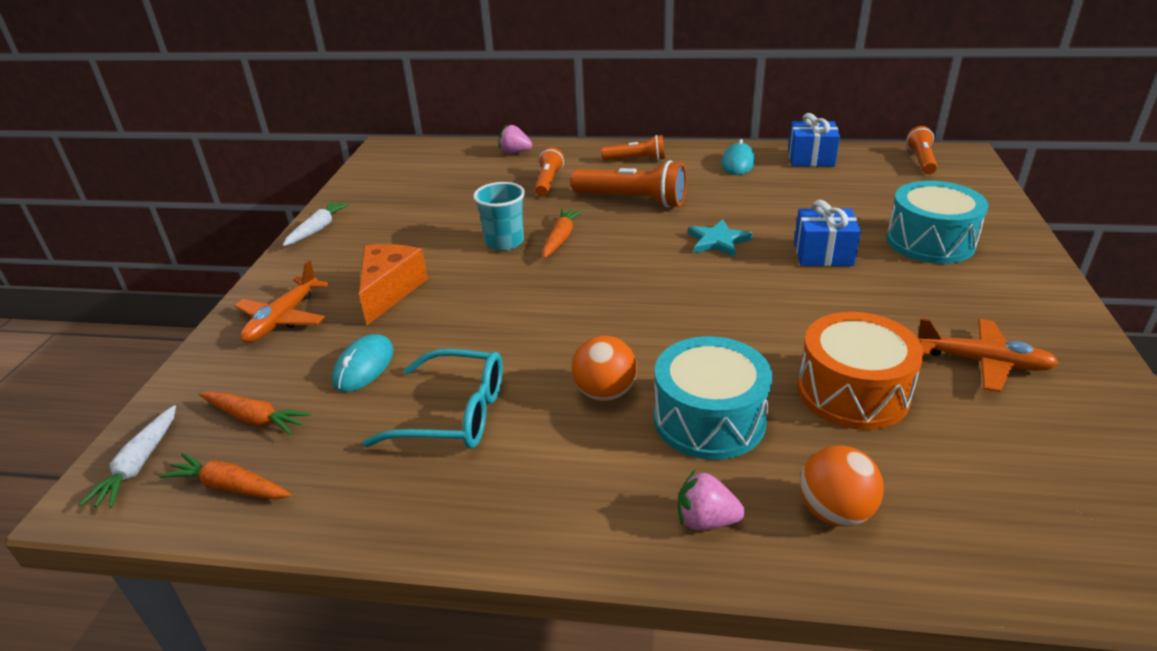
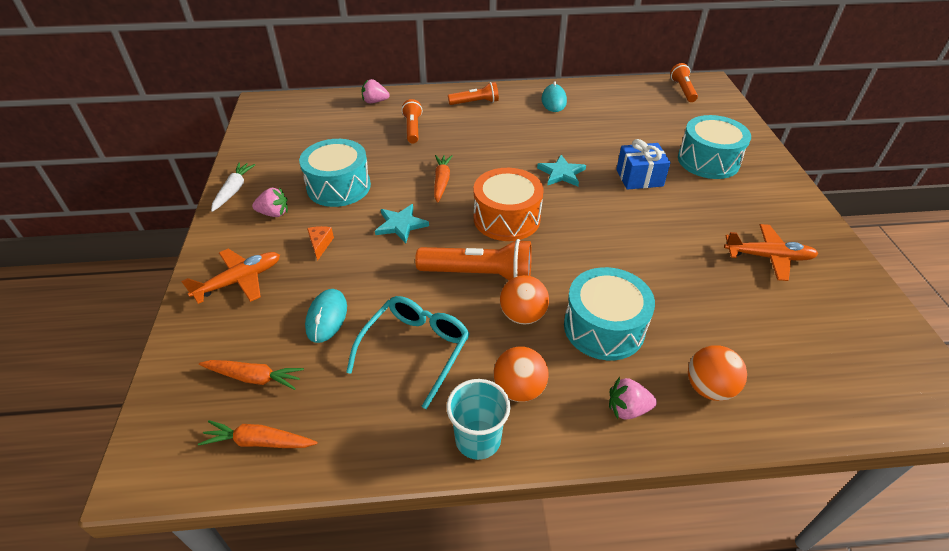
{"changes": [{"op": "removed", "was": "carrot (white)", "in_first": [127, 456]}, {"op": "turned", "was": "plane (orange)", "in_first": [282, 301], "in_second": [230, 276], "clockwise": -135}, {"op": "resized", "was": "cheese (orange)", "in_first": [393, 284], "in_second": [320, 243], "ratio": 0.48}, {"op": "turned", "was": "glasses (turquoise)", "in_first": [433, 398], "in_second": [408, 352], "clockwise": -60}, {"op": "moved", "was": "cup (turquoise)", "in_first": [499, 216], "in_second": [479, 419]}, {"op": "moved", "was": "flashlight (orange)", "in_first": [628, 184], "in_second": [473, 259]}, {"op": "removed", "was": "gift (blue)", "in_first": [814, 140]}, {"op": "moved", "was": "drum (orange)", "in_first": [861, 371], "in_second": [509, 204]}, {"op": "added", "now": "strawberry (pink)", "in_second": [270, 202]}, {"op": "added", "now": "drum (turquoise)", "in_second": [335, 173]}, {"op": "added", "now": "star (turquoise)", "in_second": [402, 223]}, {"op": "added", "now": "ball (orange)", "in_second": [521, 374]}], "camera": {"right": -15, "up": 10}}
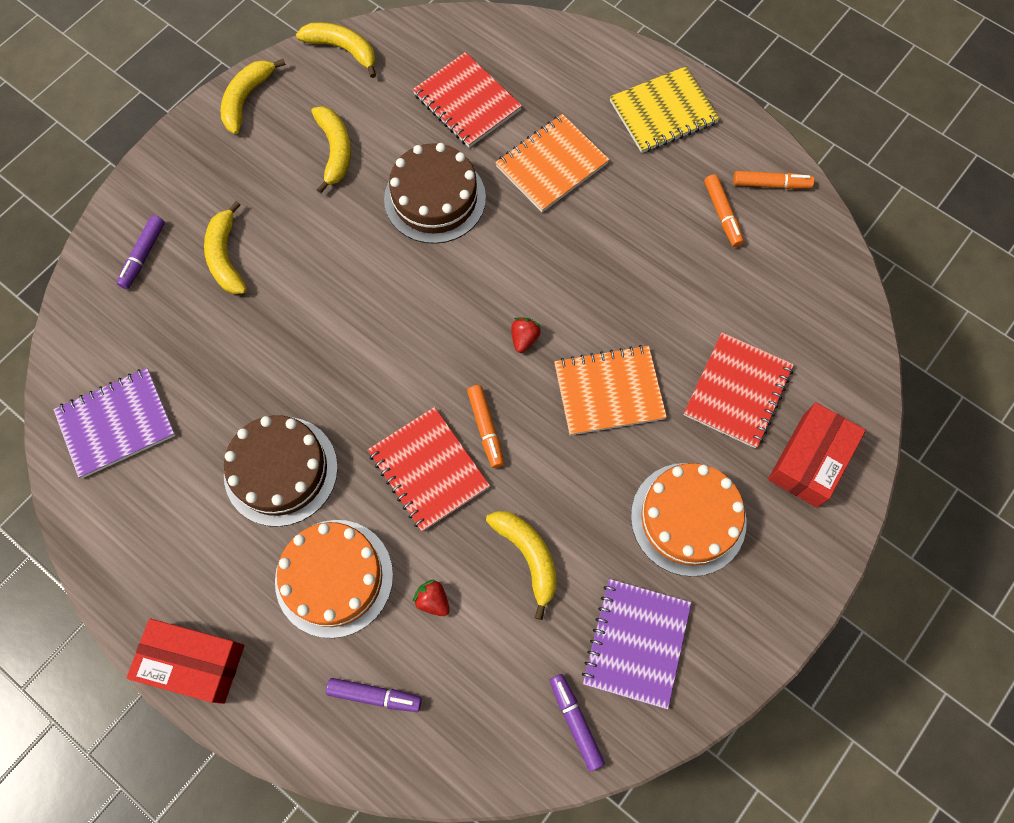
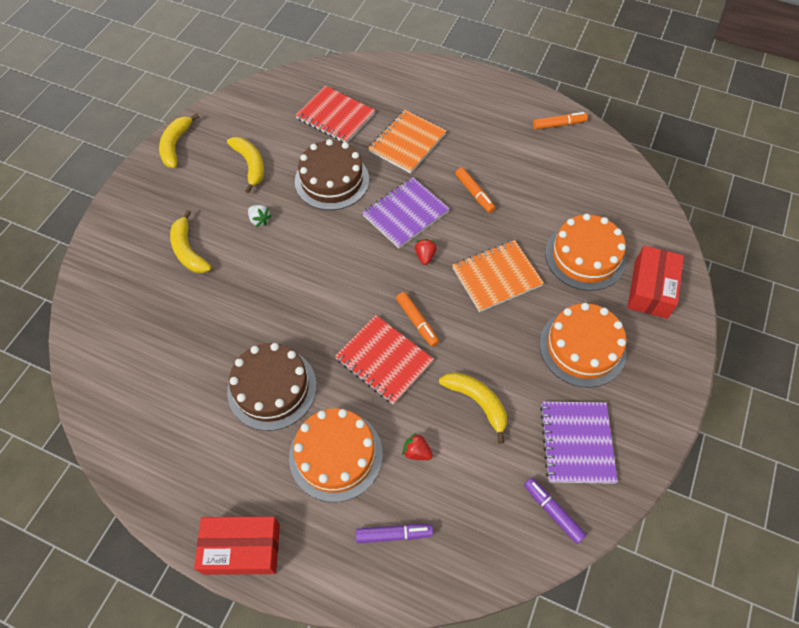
{"changes": [{"op": "moved", "was": "notebook (purple)", "in_first": [114, 423], "in_second": [406, 212]}, {"op": "removed", "was": "marker (purple)", "in_first": [140, 252]}, {"op": "removed", "was": "banana (yellow)", "in_first": [336, 50]}, {"op": "removed", "was": "notebook (yellow)", "in_first": [665, 109]}, {"op": "replaced", "was": "notebook (red)", "now": "cake (orange)", "in_first": [739, 390], "in_second": [585, 252]}, {"op": "moved", "was": "marker (orange)", "in_first": [724, 210], "in_second": [475, 190]}, {"op": "added", "now": "strawberry (white)", "in_second": [259, 216]}], "camera": {"right": -15, "up": -10}}
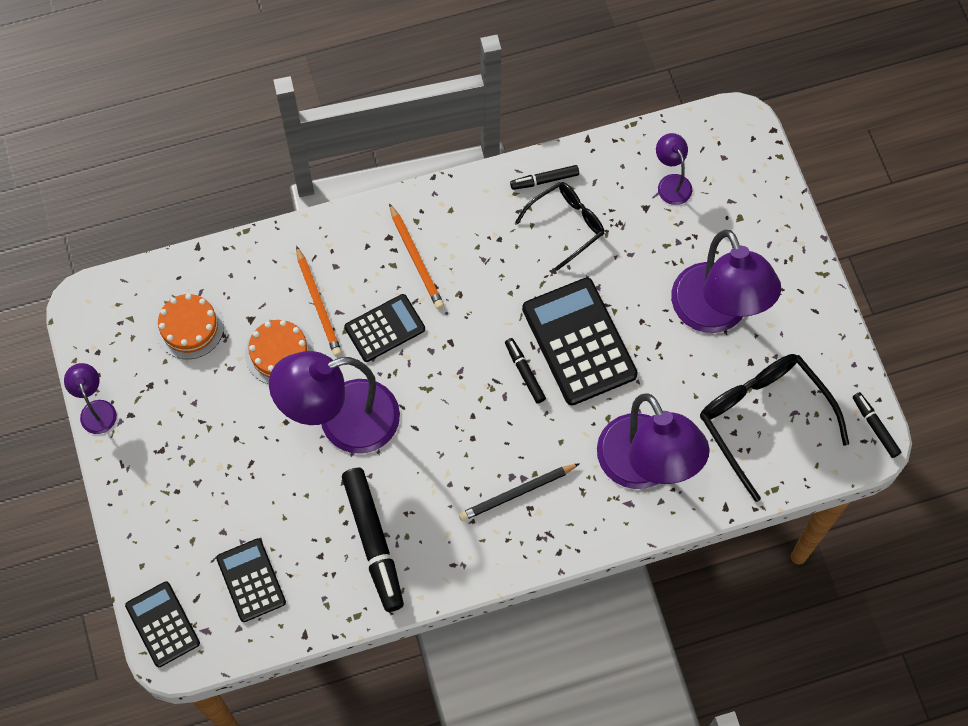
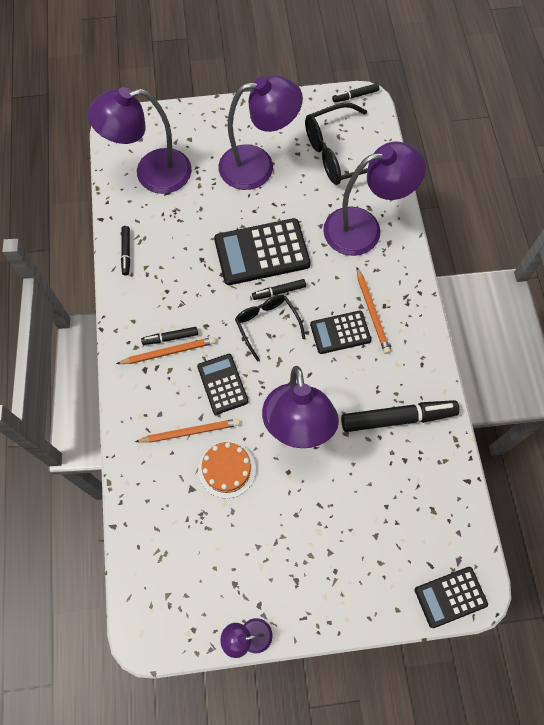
{"changes": [{"op": "removed", "was": "cake (orange)", "in_first": [189, 326]}, {"op": "moved", "was": "calculator (black)", "in_first": [251, 580], "in_second": [340, 332]}, {"op": "recoloured", "was": "pencil (black)", "now": "pencil (orange)", "in_first": [519, 492], "in_second": [374, 311]}, {"op": "moved", "was": "glasses (black)", "in_first": [559, 226], "in_second": [270, 328]}, {"op": "resized", "was": "lamp (purple)", "in_first": [674, 169], "in_second": [139, 140], "ratio": 2.18}, {"op": "added", "now": "marker (black)", "in_second": [169, 336]}], "camera": {"right": -80, "up": 0}}
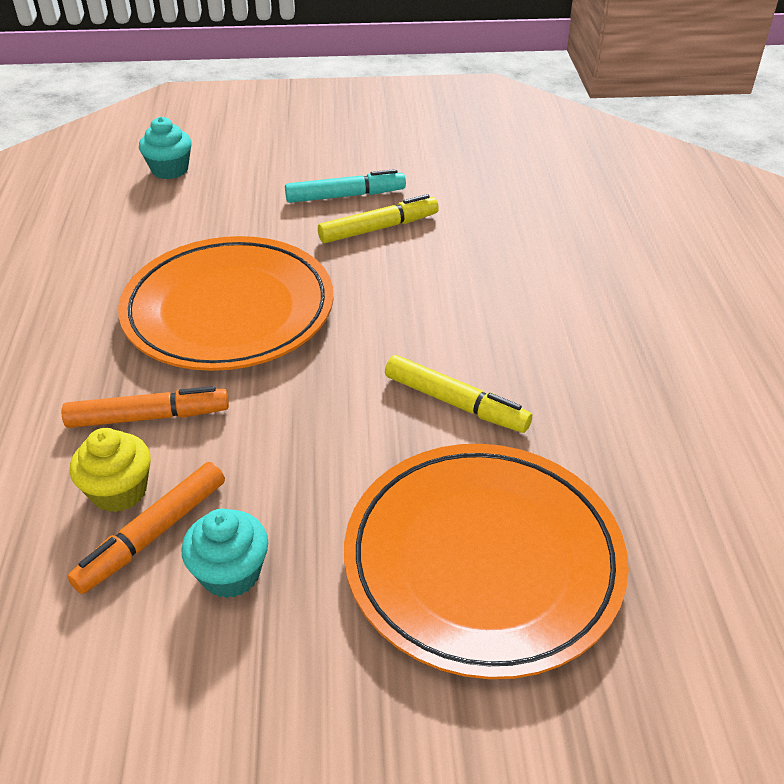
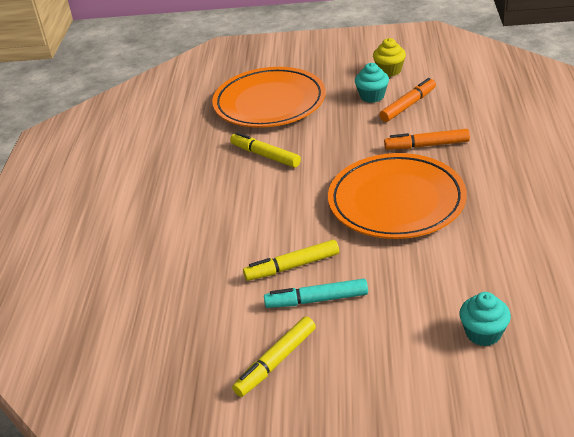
{"changes": [{"op": "moved", "was": "cupcake (yellow)", "in_first": [110, 470], "in_second": [389, 57]}, {"op": "added", "now": "marker (yellow)", "in_second": [274, 356]}], "camera": {"right": -170, "up": -5}}
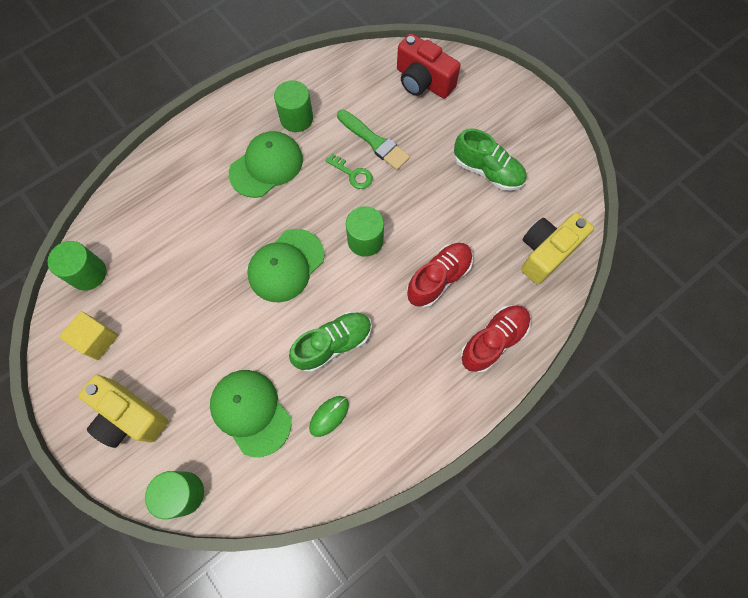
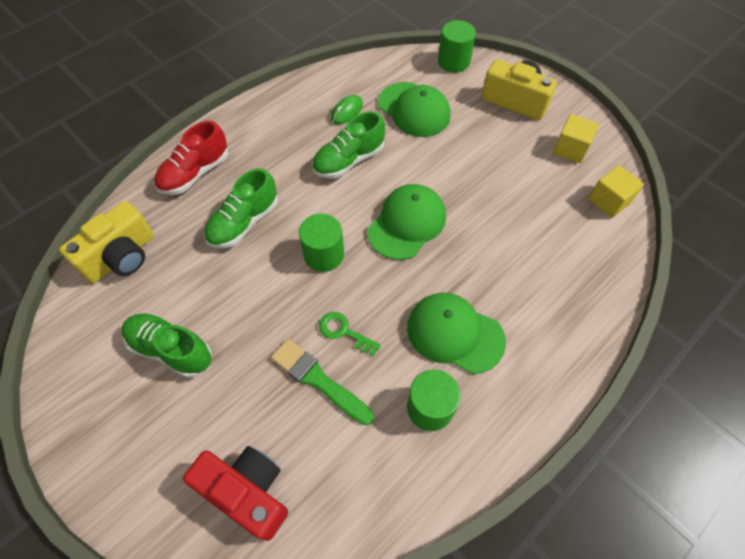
{"changes": [{"op": "replaced", "was": "cylinder (green)", "now": "cube (yellow)", "in_first": [77, 266], "in_second": [616, 191]}, {"op": "turned", "was": "cap (green)", "in_first": [266, 164], "in_second": [456, 333], "clockwise": 75}, {"op": "recoloured", "was": "shoe (red)", "now": "shoe (green)", "in_first": [440, 275], "in_second": [241, 208]}], "camera": {"right": 175, "up": -10}}
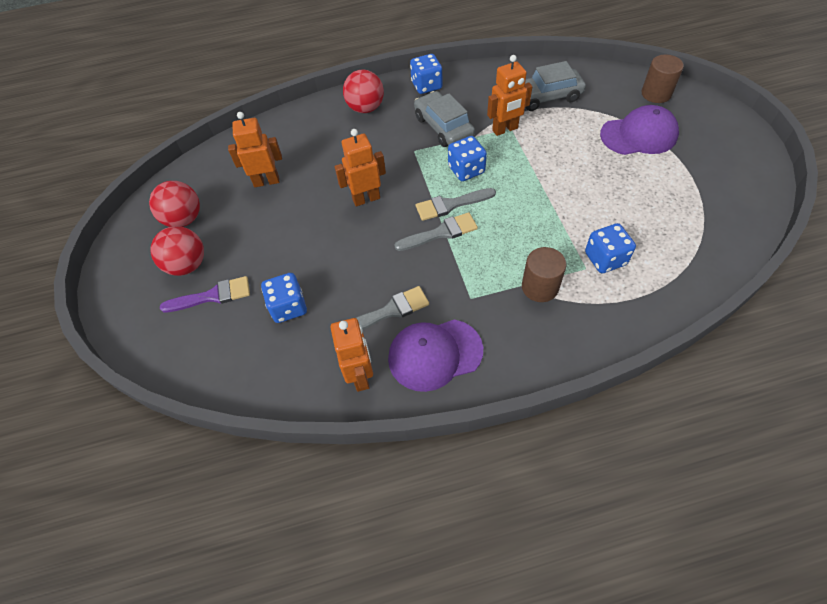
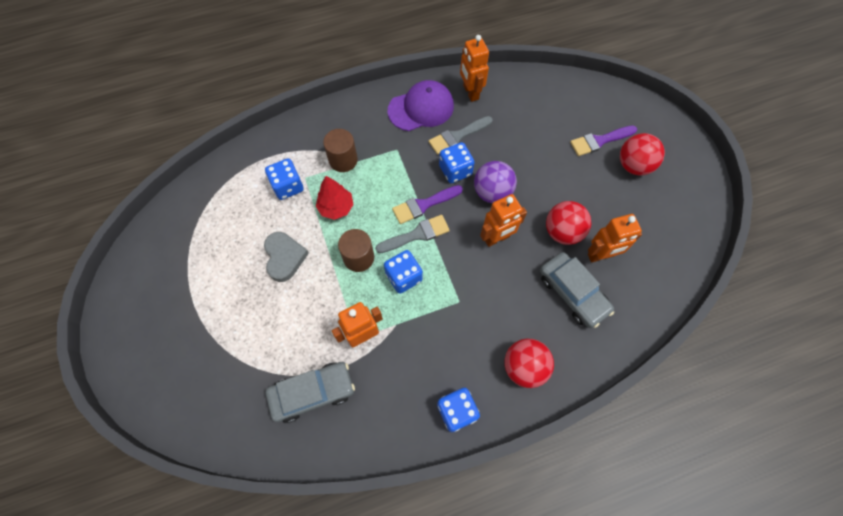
{"changes": [{"op": "moved", "was": "ball (red)", "in_first": [174, 204], "in_second": [568, 223]}, {"op": "moved", "was": "dice (blue)", "in_first": [284, 298], "in_second": [457, 162]}, {"op": "recoloured", "was": "brush (grey)", "now": "brush (purple)", "in_first": [436, 231], "in_second": [427, 204]}, {"op": "moved", "was": "car (grey)", "in_first": [444, 119], "in_second": [577, 290]}, {"op": "removed", "was": "cap (purple)", "in_first": [639, 130]}, {"op": "moved", "was": "cylinder (brown)", "in_first": [662, 79], "in_second": [356, 250]}, {"op": "added", "now": "heart (grey)", "in_second": [286, 257]}, {"op": "added", "now": "tree (red)", "in_second": [335, 198]}, {"op": "added", "now": "ball (purple)", "in_second": [495, 182]}], "camera": {"right": 170, "up": 10}}
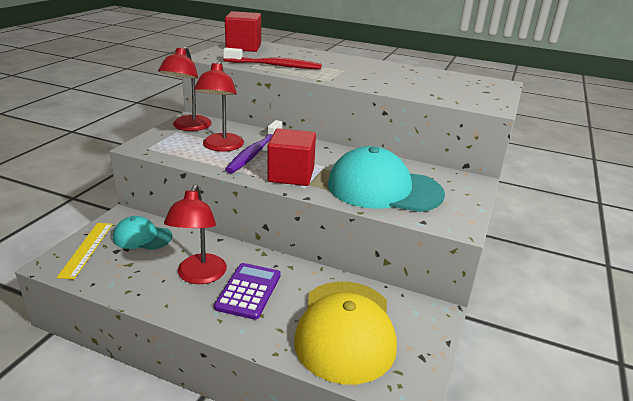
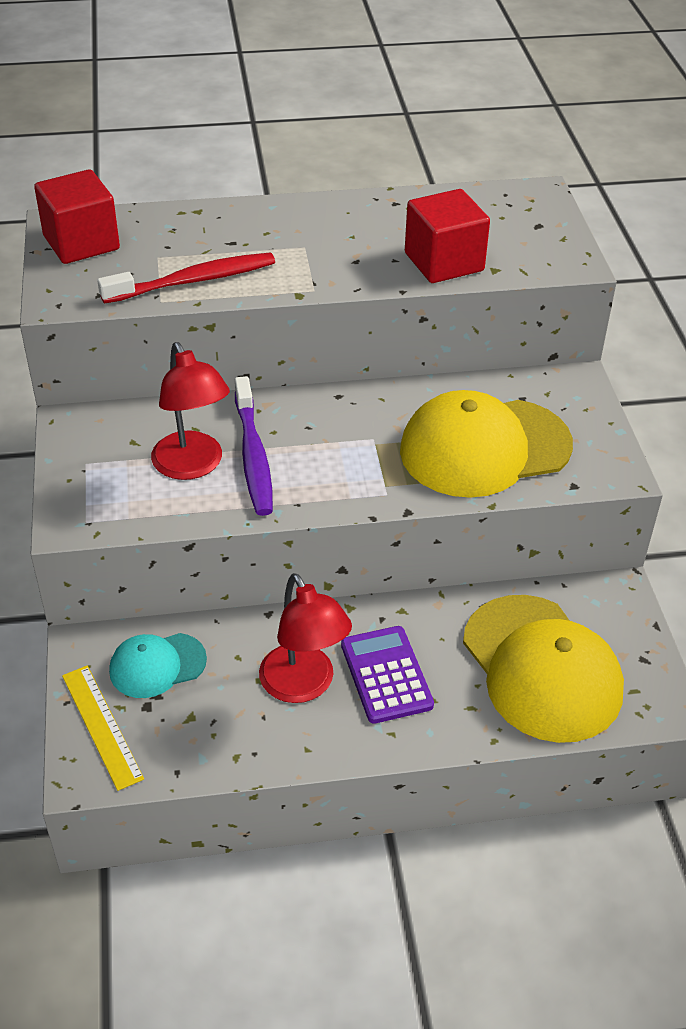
{"changes": [{"op": "removed", "was": "lamp (red)", "in_first": [185, 88]}, {"op": "moved", "was": "cube (red)", "in_first": [291, 157], "in_second": [447, 236]}, {"op": "recoloured", "was": "cap (turquoise)", "now": "cap (yellow)", "in_first": [386, 179], "in_second": [486, 444]}], "camera": {"right": -30, "up": 15}}
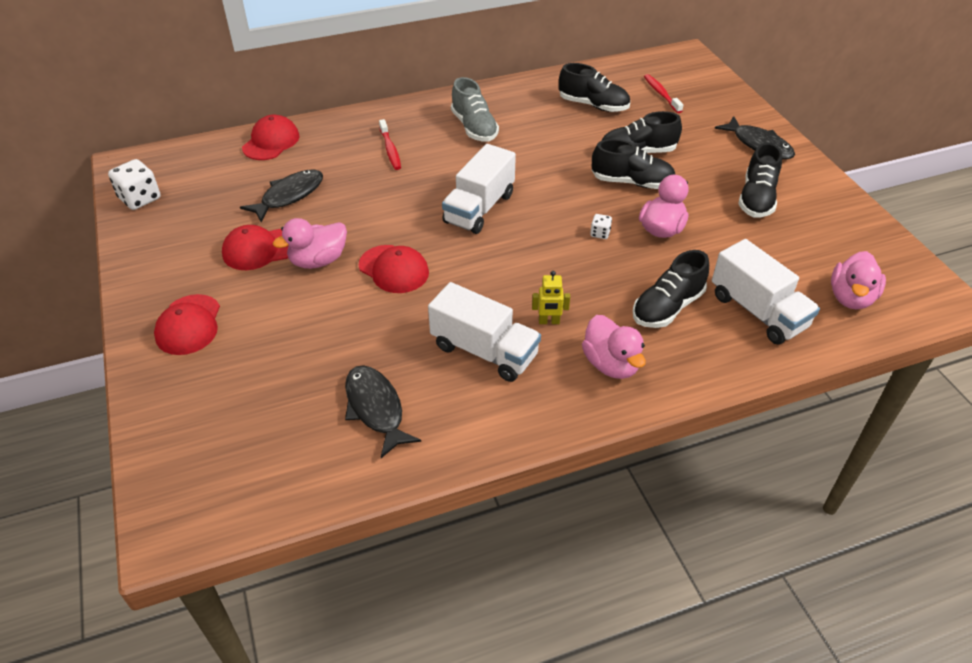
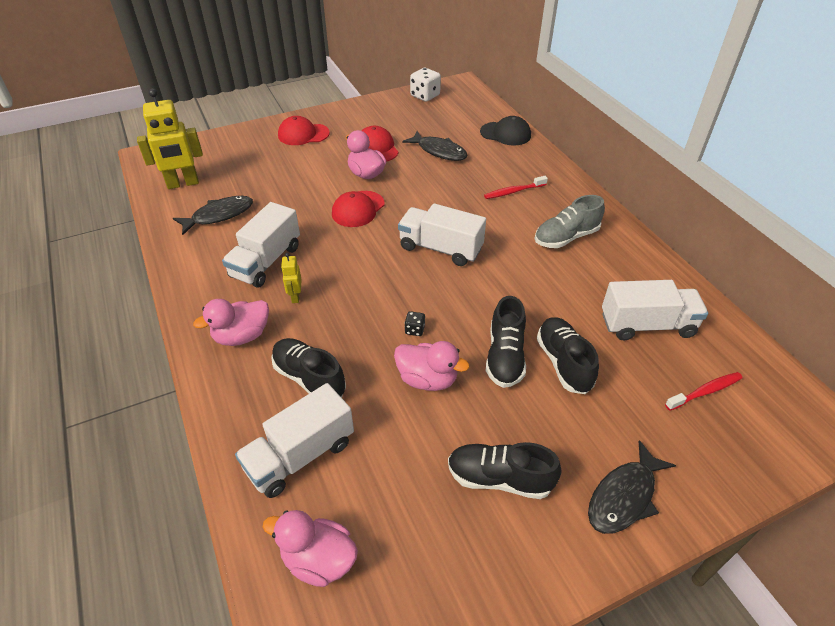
{"changes": [{"op": "recoloured", "was": "cap (red)", "now": "cap (black)", "in_first": [271, 137], "in_second": [505, 131]}, {"op": "replaced", "was": "shoe (black)", "now": "truck (white)", "in_first": [594, 87], "in_second": [655, 310]}, {"op": "recoloured", "was": "dice (white)", "now": "dice (black)", "in_first": [601, 226], "in_second": [415, 323]}, {"op": "added", "now": "robot (yellow)", "in_second": [170, 139]}], "camera": {"right": 85, "up": 0}}
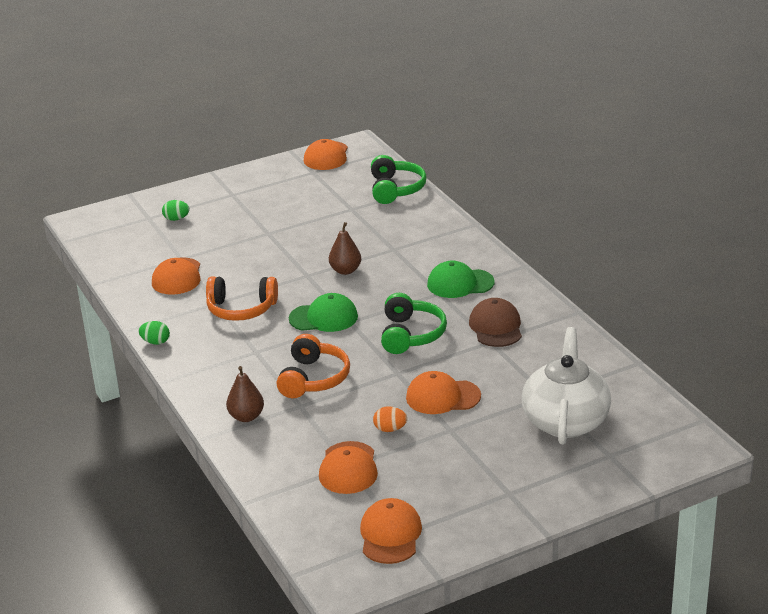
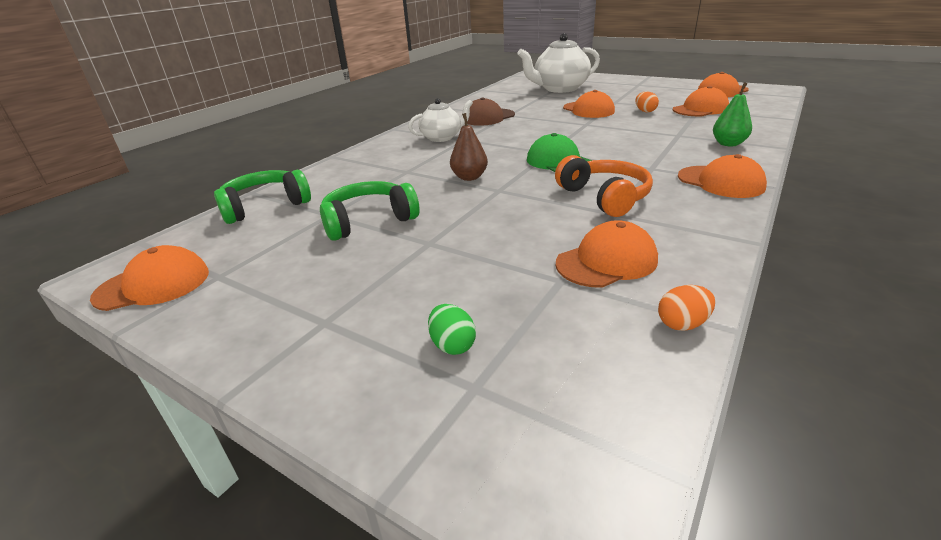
{"changes": [{"op": "removed", "was": "egg (green)", "in_first": [154, 333]}, {"op": "recoloured", "was": "pear (brown)", "now": "pear (green)", "in_first": [245, 394], "in_second": [732, 114]}, {"op": "removed", "was": "headphones (orange)", "in_first": [313, 366]}, {"op": "moved", "was": "headphones (green)", "in_first": [414, 323], "in_second": [370, 211]}, {"op": "replaced", "was": "cap (green)", "now": "teapot (white)", "in_first": [460, 279], "in_second": [440, 120]}, {"op": "added", "now": "egg (orange)", "in_second": [686, 308]}, {"op": "added", "now": "cap (orange)", "in_second": [722, 176]}], "camera": {"right": -120, "up": 0}}
